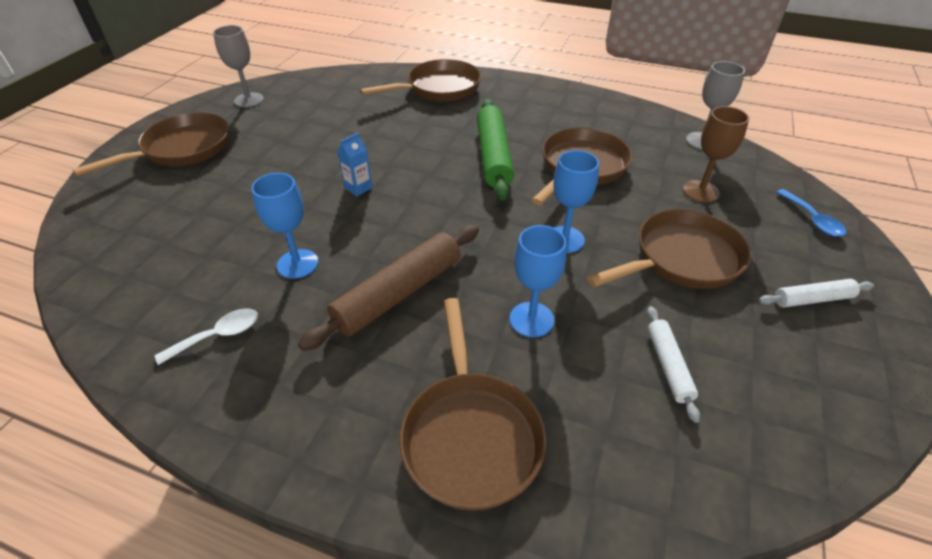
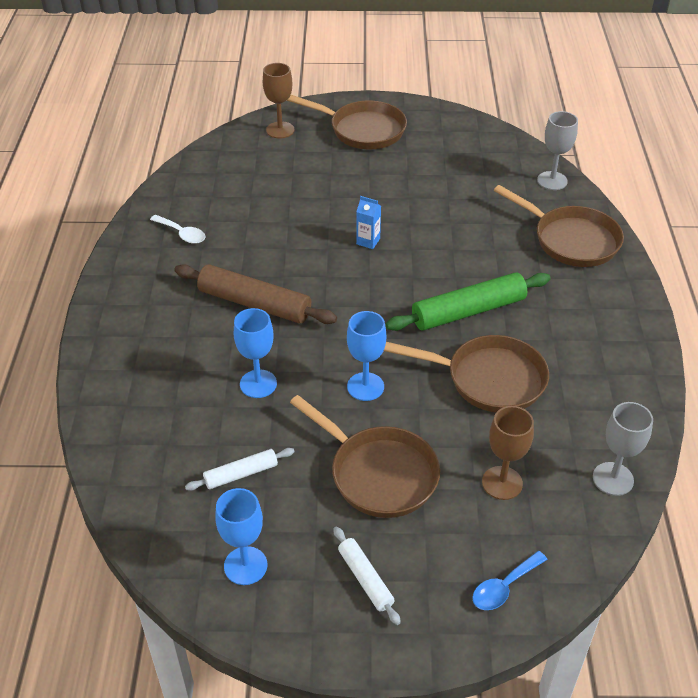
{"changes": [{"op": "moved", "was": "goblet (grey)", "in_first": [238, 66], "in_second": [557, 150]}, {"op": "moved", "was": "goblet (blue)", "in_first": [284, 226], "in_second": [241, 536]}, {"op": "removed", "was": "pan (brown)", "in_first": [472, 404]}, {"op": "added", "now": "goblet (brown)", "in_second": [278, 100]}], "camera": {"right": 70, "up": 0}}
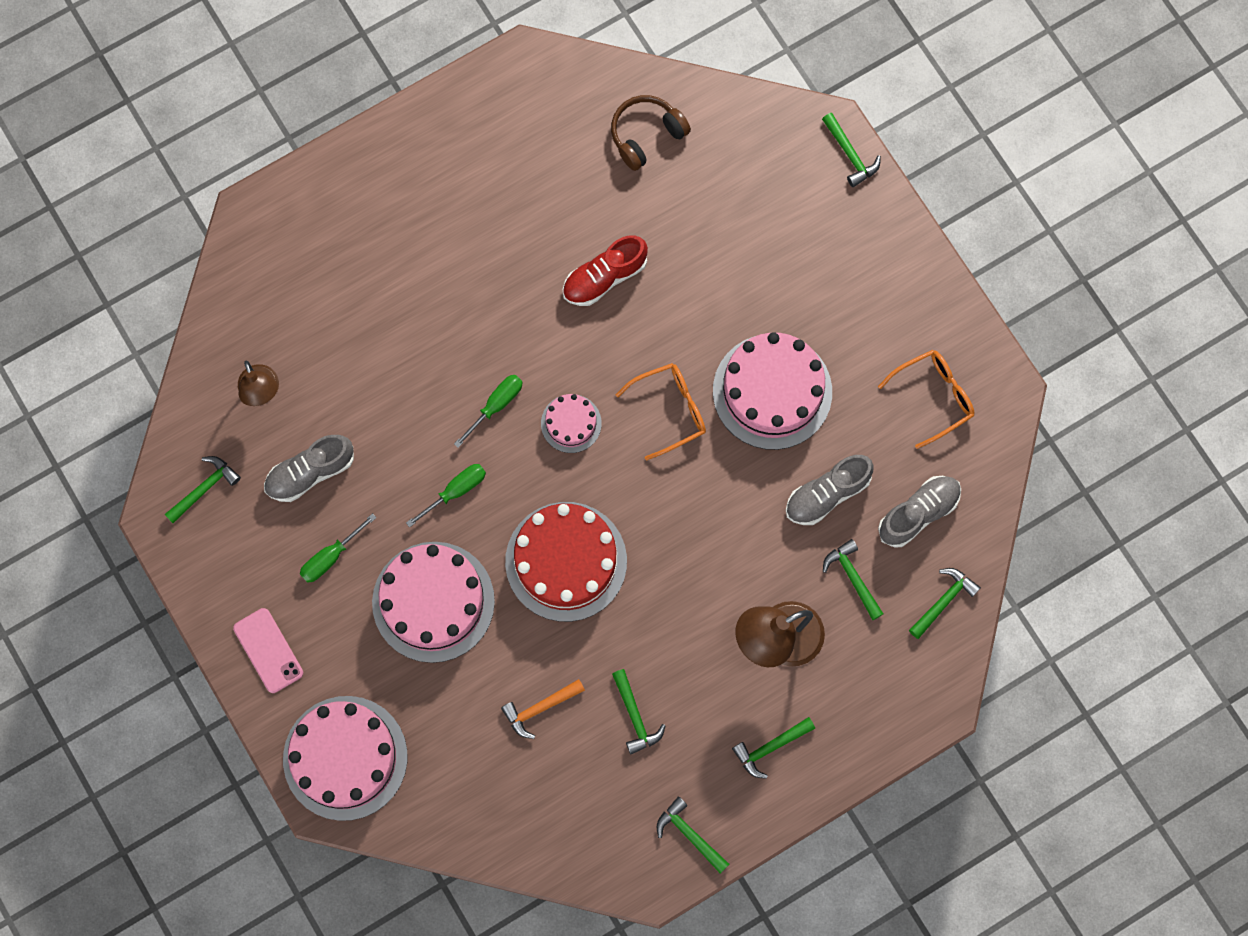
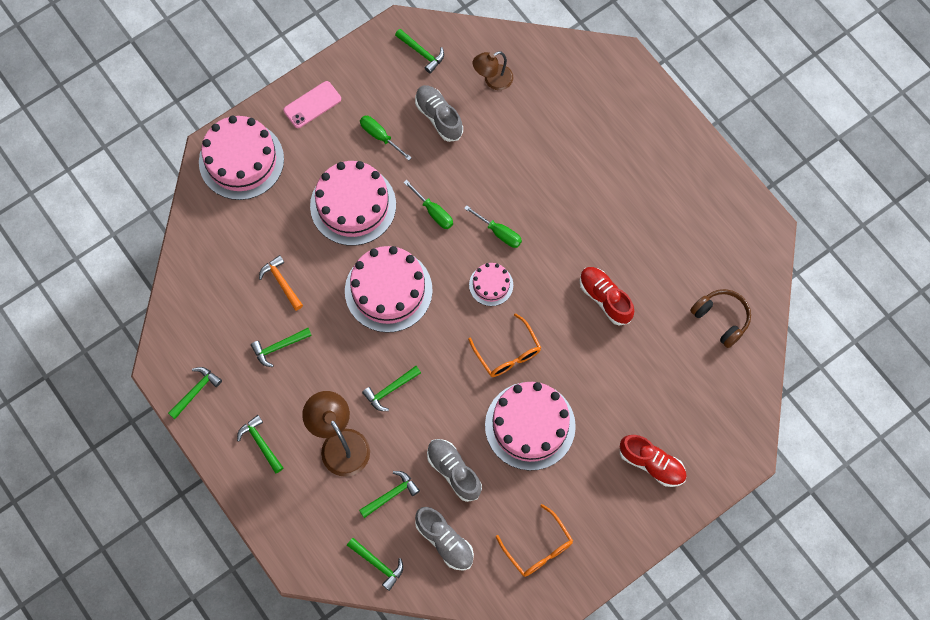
{"changes": [{"op": "recoloured", "was": "cake (red)", "now": "cake (pink)", "in_first": [566, 562], "in_second": [389, 289]}, {"op": "moved", "was": "hammer (green)", "in_first": [851, 150], "in_second": [391, 388]}, {"op": "added", "now": "shoe (red)", "in_second": [653, 461]}], "camera": {"right": 85, "up": -5}}
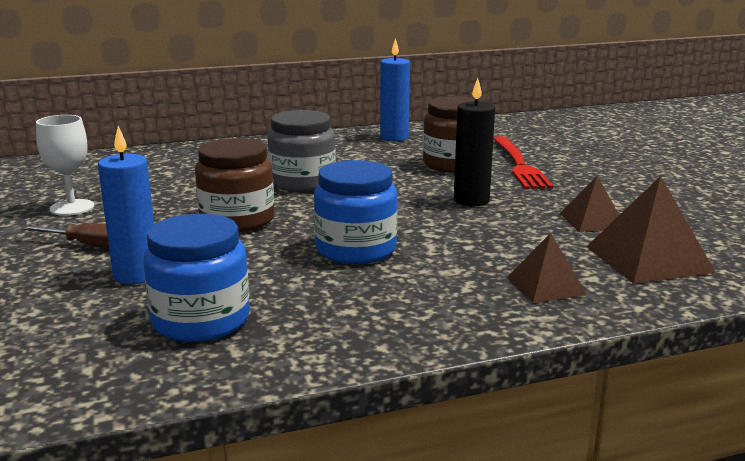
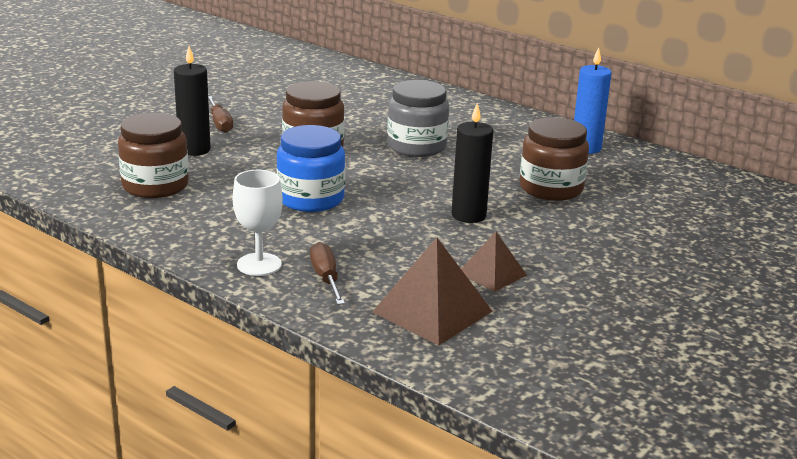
{"changes": [{"op": "moved", "was": "goblet (white)", "in_first": [65, 165], "in_second": [258, 223]}, {"op": "recoloured", "was": "candle (blue)", "now": "candle (black)", "in_first": [126, 205], "in_second": [192, 101]}, {"op": "recoloured", "was": "jar (blue)", "now": "jar (brown)", "in_first": [196, 277], "in_second": [153, 155]}, {"op": "removed", "was": "fork (red)", "in_first": [523, 162]}, {"op": "replaced", "was": "pyramid (brown)", "now": "screwdriver (brown)", "in_first": [546, 268], "in_second": [327, 273]}], "camera": {"right": 55, "up": 5}}
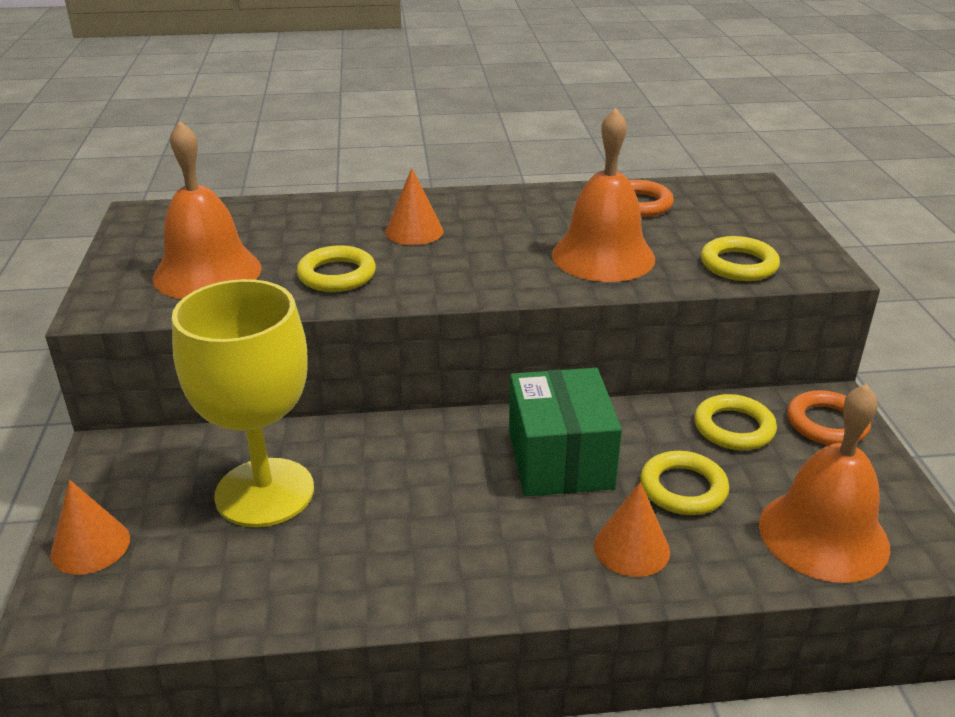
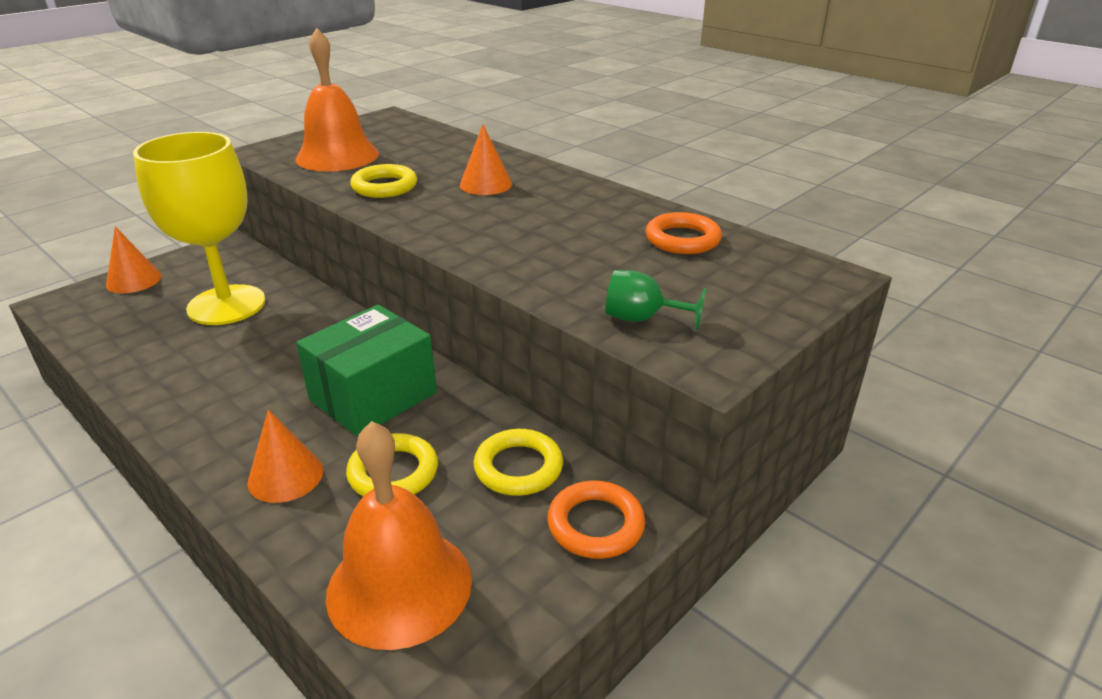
{"changes": [{"op": "removed", "was": "bell (orange)", "in_first": [603, 195]}, {"op": "replaced", "was": "ring (yellow)", "now": "goblet (green)", "in_first": [740, 258], "in_second": [655, 300]}], "camera": {"right": 50, "up": 0}}
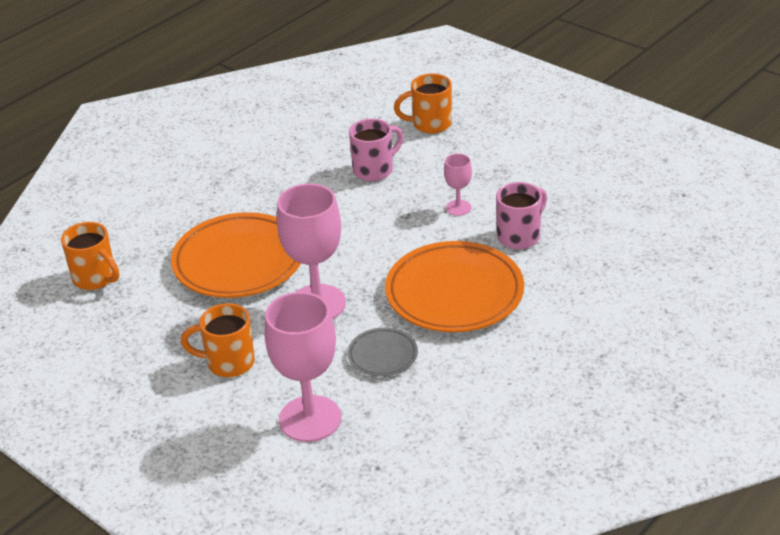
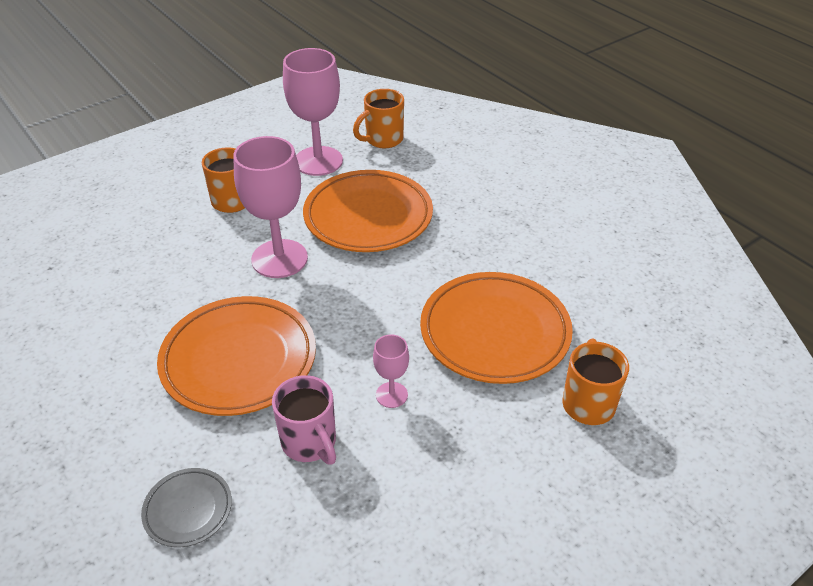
{"changes": [{"op": "moved", "was": "goblet (pink)", "in_first": [302, 367], "in_second": [313, 112]}, {"op": "moved", "was": "plate (grey)", "in_first": [383, 351], "in_second": [186, 507]}, {"op": "replaced", "was": "mug (pink)", "now": "plate (orange)", "in_first": [376, 150], "in_second": [496, 328]}], "camera": {"right": 100, "up": 5}}
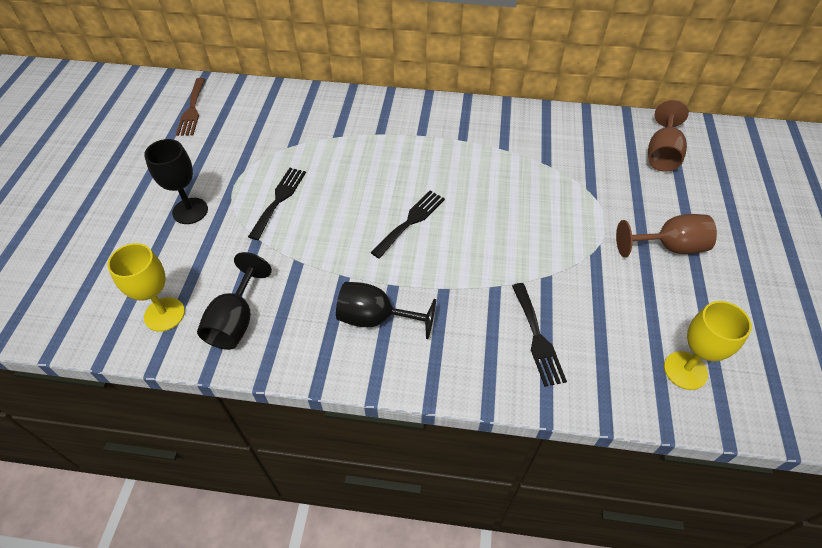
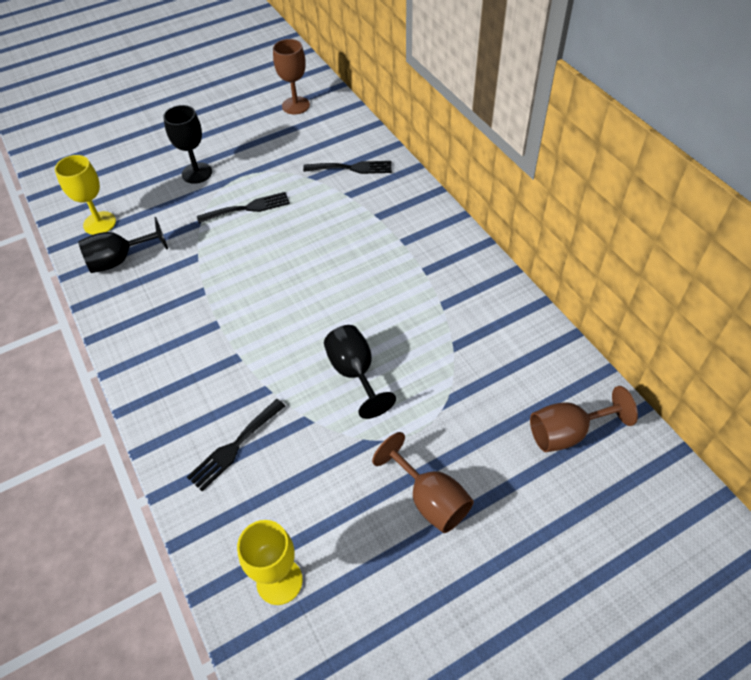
{"changes": [{"op": "replaced", "was": "fork (brown)", "now": "goblet (brown)", "in_first": [190, 107], "in_second": [291, 76]}, {"op": "moved", "was": "goblet (black)", "in_first": [386, 310], "in_second": [360, 372]}, {"op": "moved", "was": "fork (black)", "in_first": [407, 224], "in_second": [347, 167]}], "camera": {"right": 55, "up": 0}}
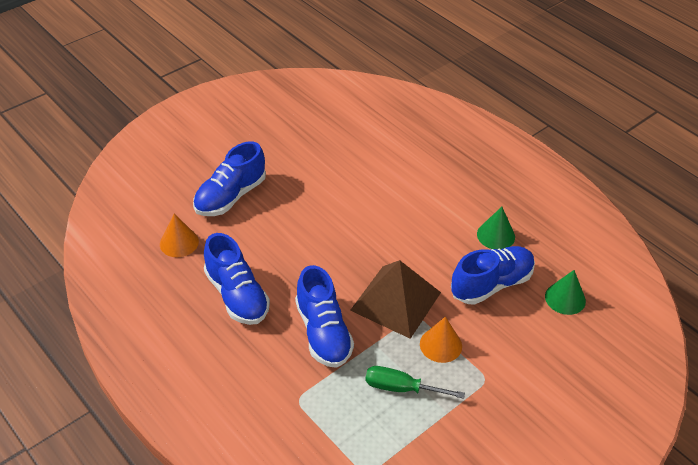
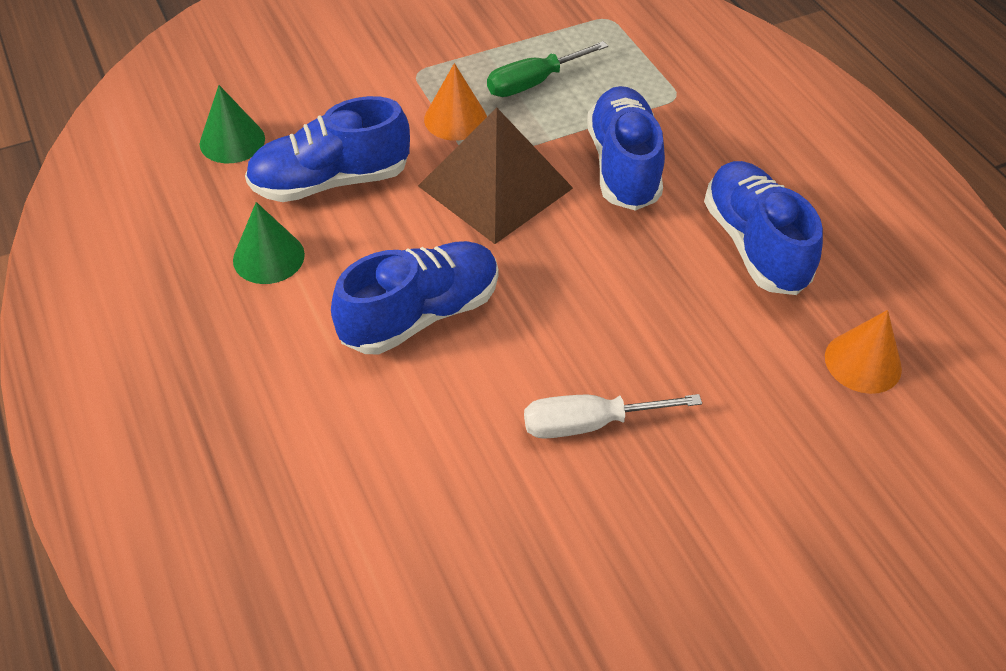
{"changes": [{"op": "moved", "was": "shoe (blue)", "in_first": [229, 178], "in_second": [415, 297]}, {"op": "turned", "was": "screwdriver (green)", "in_first": [415, 382], "in_second": [547, 69], "clockwise": 120}, {"op": "added", "now": "screwdriver (white)", "in_second": [613, 416]}], "camera": {"right": -165, "up": 5}}
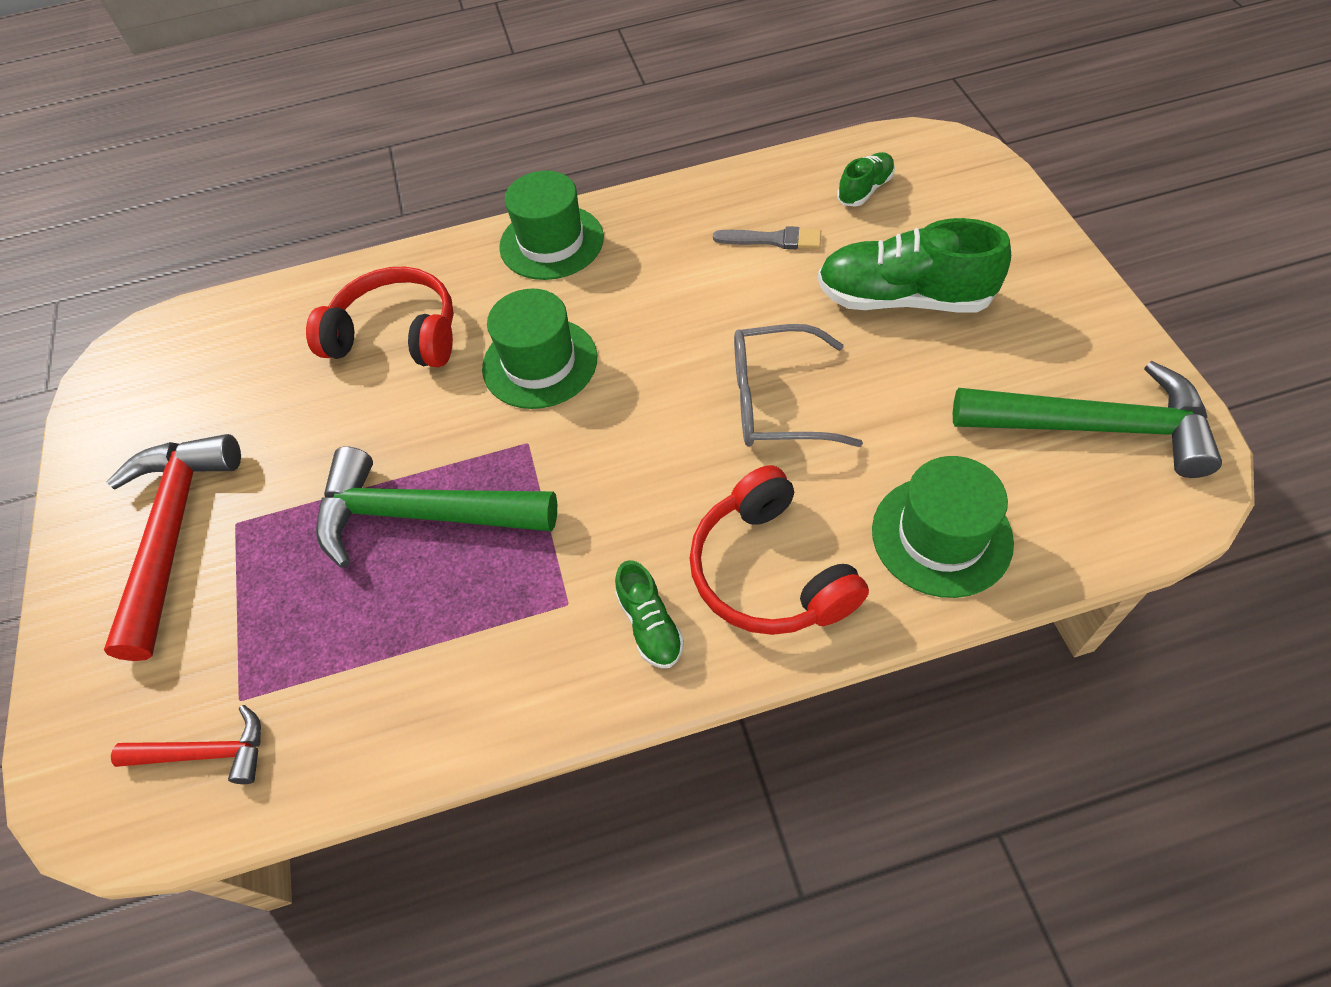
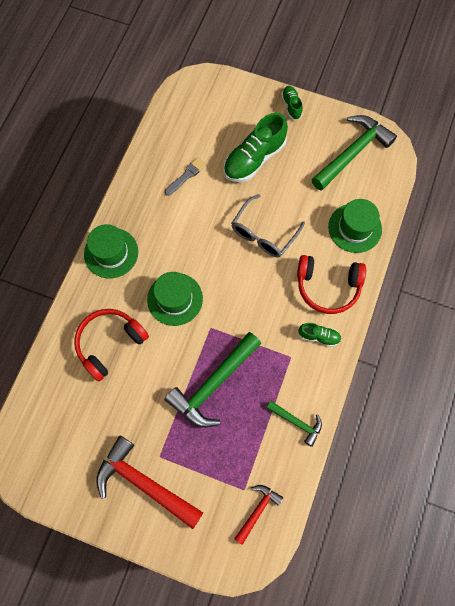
{"changes": [{"op": "moved", "was": "shoe (green)", "in_first": [866, 179], "in_second": [292, 103]}, {"op": "added", "now": "hammer (green)", "in_second": [294, 424]}], "camera": {"right": -60, "up": 15}}
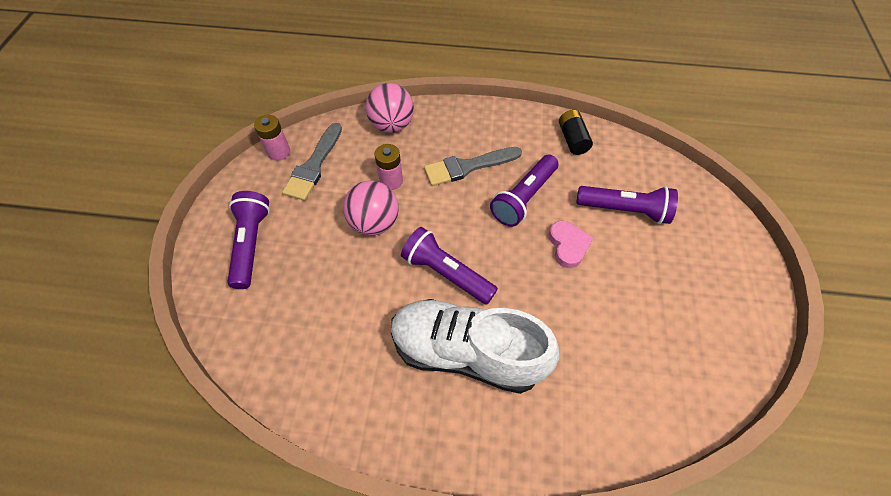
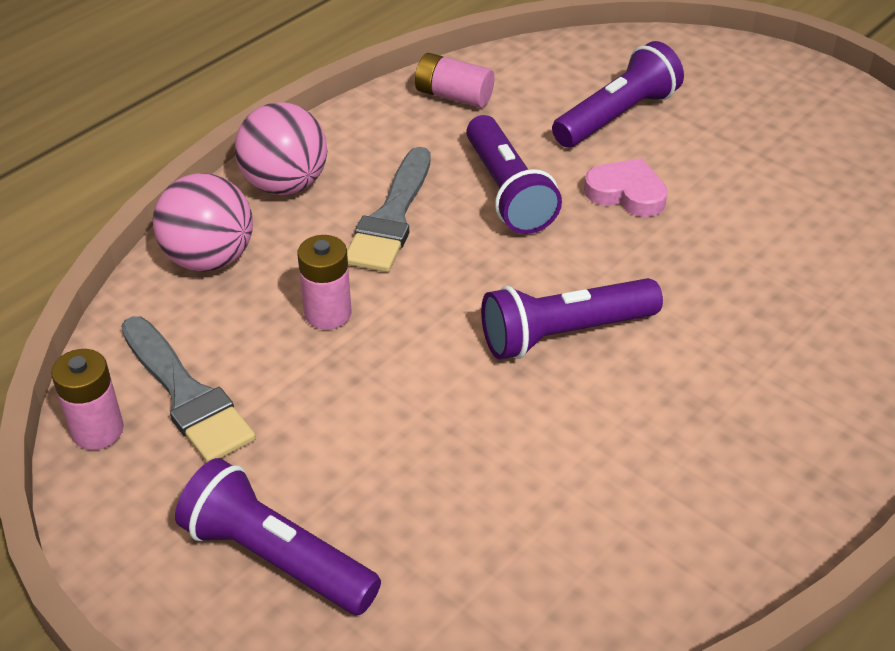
{"changes": [{"op": "moved", "was": "ball (pink)", "in_first": [371, 208], "in_second": [281, 148]}, {"op": "removed", "was": "shoe (white)", "in_first": [475, 346]}, {"op": "recoloured", "was": "battery (black)", "now": "battery (pink)", "in_first": [576, 132], "in_second": [455, 80]}], "camera": {"right": -55, "up": -15}}
